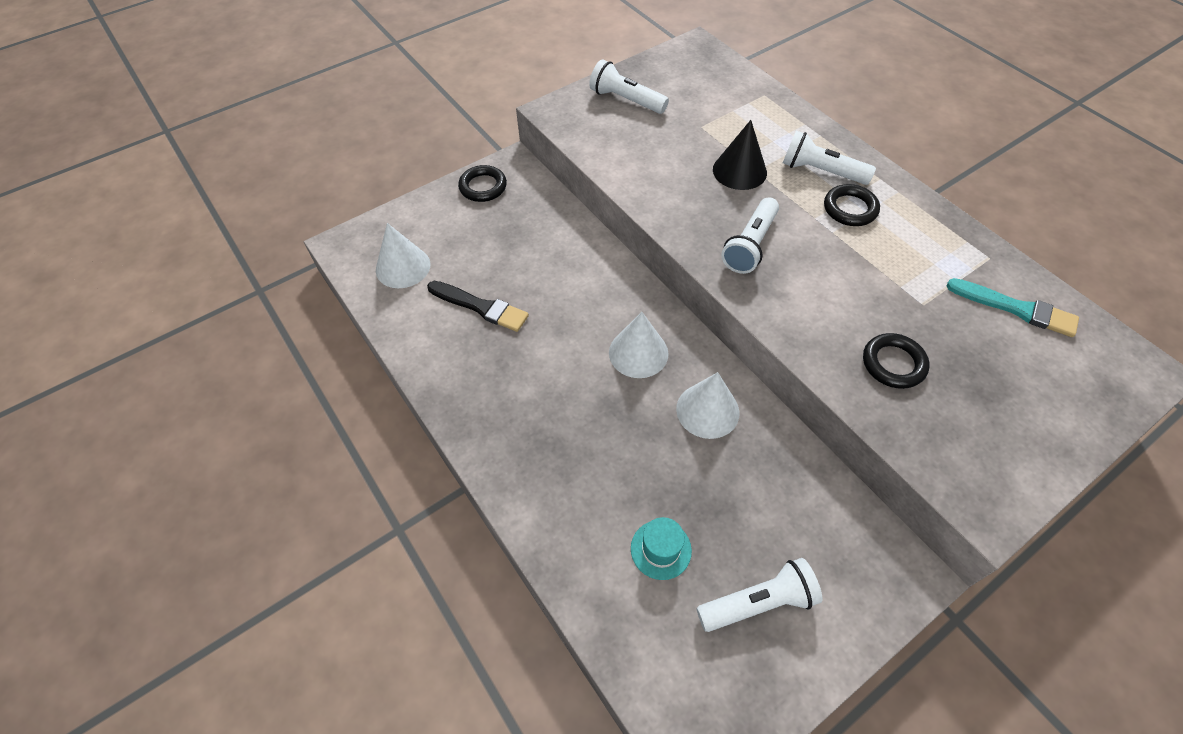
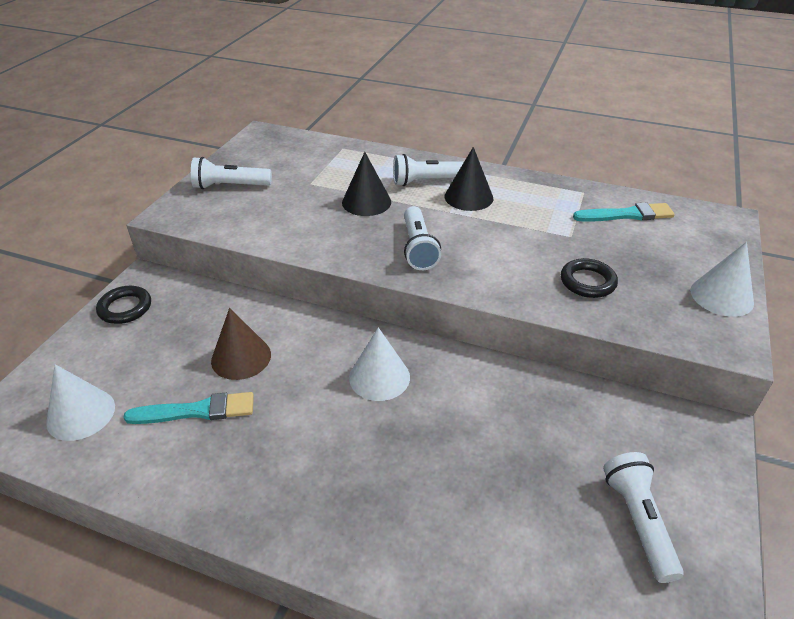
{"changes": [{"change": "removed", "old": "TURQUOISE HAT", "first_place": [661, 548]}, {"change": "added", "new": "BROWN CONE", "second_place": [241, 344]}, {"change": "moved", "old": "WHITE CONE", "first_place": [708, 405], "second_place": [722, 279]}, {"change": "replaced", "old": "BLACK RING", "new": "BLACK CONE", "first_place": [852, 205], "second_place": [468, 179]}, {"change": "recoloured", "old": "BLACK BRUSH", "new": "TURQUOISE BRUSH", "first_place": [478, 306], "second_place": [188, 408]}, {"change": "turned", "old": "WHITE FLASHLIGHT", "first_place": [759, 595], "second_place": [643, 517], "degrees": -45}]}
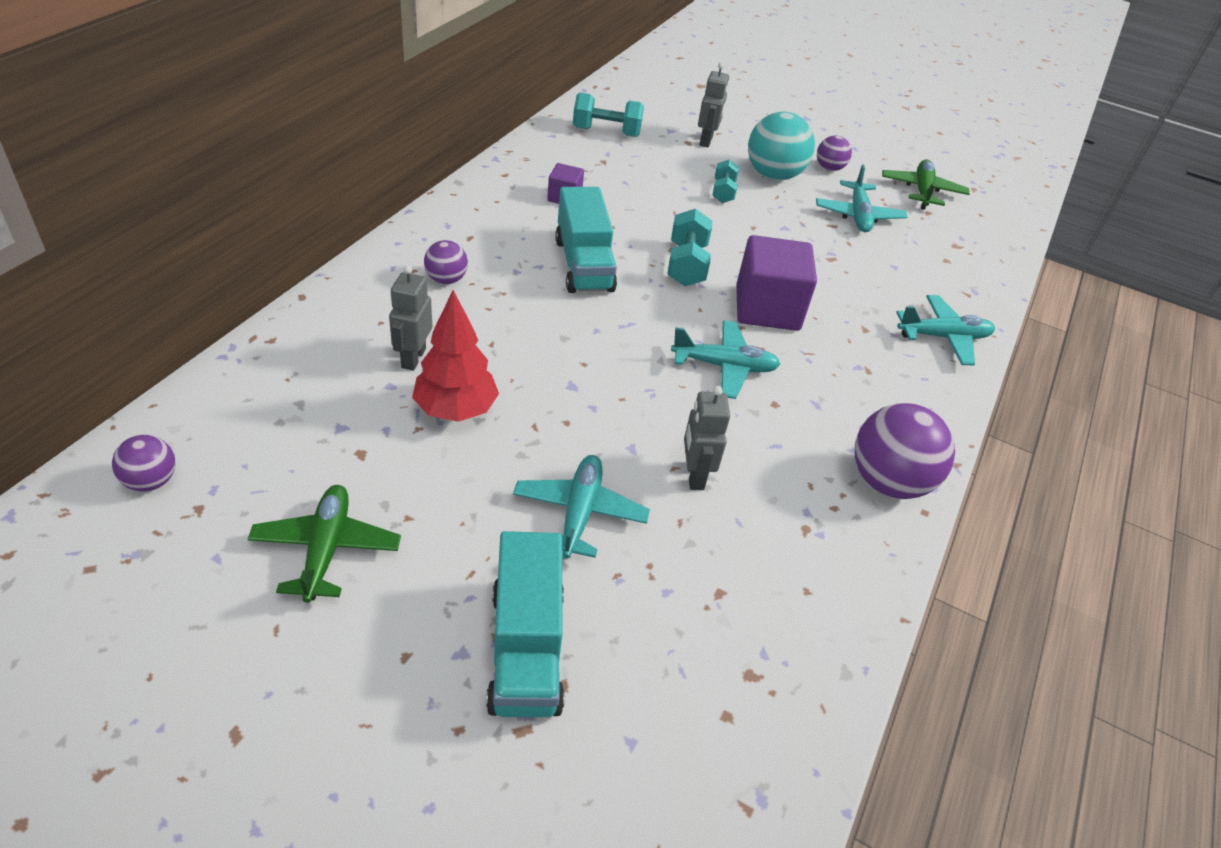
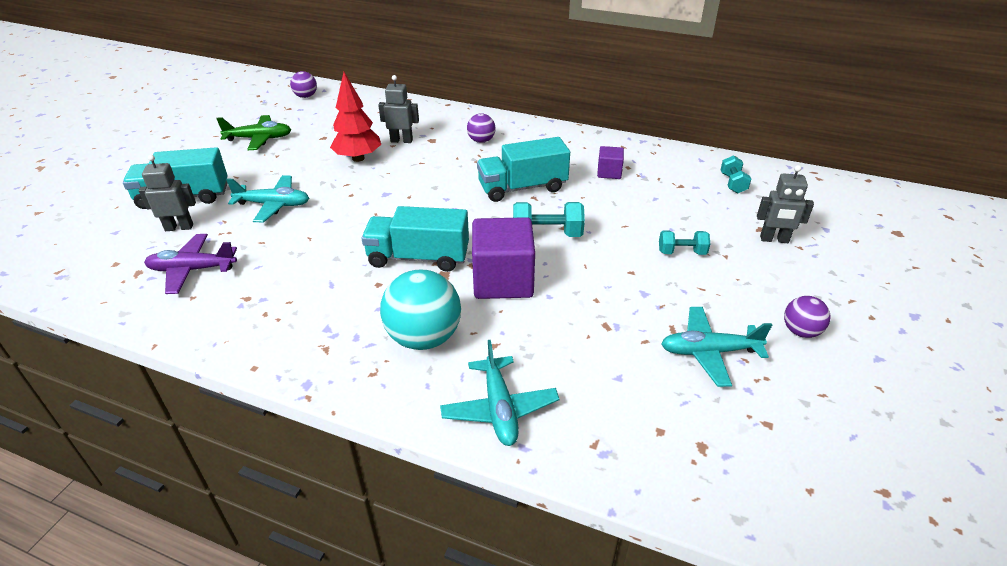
{"changes": [{"change": "removed", "old": "PURPLE BALL", "first_place": [905, 451]}, {"change": "removed", "old": "GREEN PLANE", "first_place": [925, 185]}, {"change": "added", "new": "PURPLE PLANE", "second_place": [190, 264]}, {"change": "moved", "old": "GREY ROBOT", "first_place": [707, 438], "second_place": [167, 193]}, {"change": "moved", "old": "TURQUOISE BALL", "first_place": [781, 146], "second_place": [420, 310]}, {"change": "replaced", "old": "TURQUOISE PLANE", "new": "TURQUOISE TRUCK", "first_place": [725, 360], "second_place": [415, 239]}, {"change": "resized", "old": "TURQUOISE DUMBBELL", "first_place": [608, 115], "second_place": [736, 174], "factor": 0.64}]}
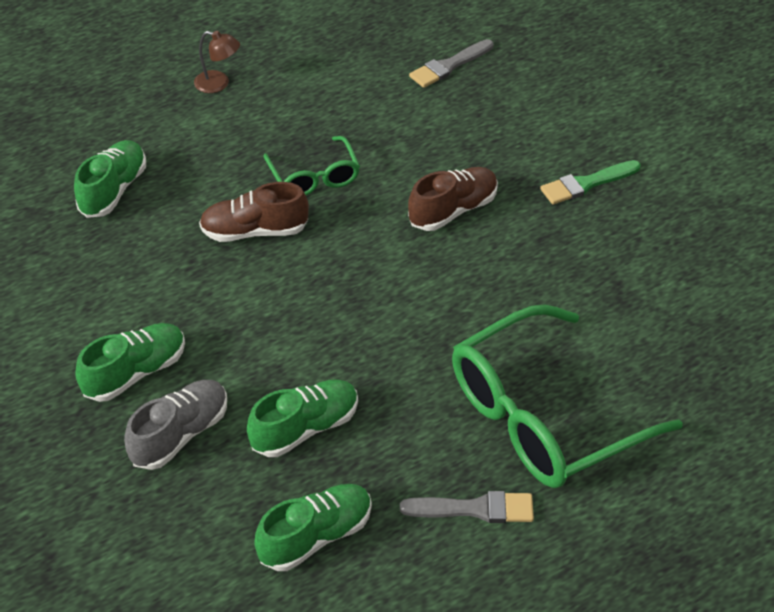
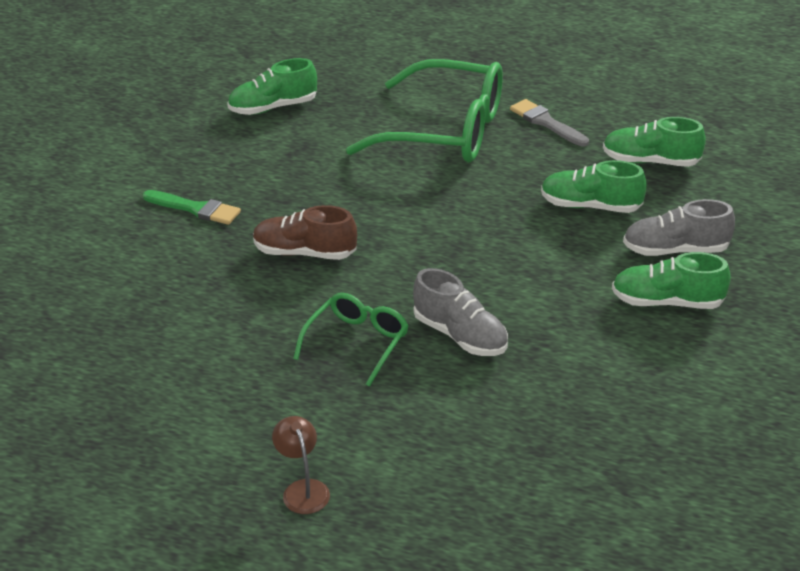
{"changes": [{"change": "removed", "old": "GREY BRUSH", "first_place": [451, 63]}, {"change": "moved", "old": "GREEN SHOE", "first_place": [110, 179], "second_place": [272, 86]}, {"change": "recoloured", "old": "BROWN SHOE", "new": "GREY SHOE", "first_place": [254, 212], "second_place": [460, 312]}]}
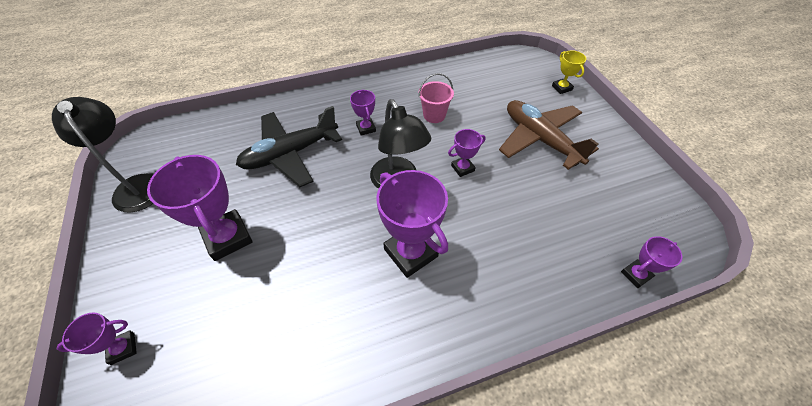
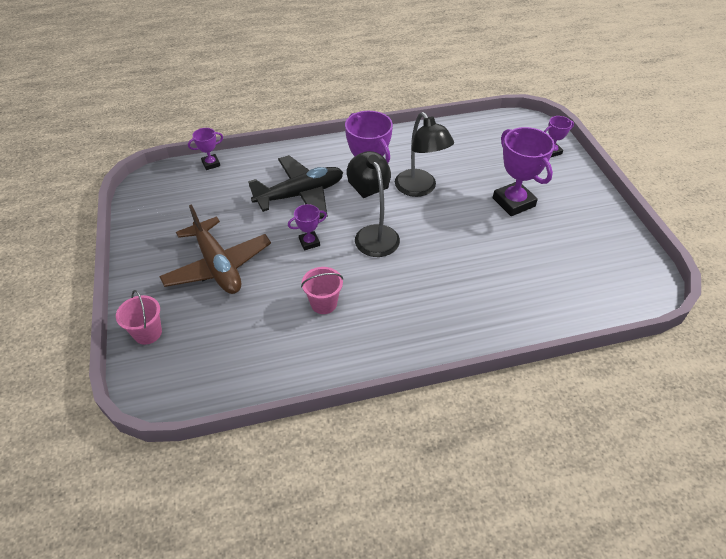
{"changes": [{"change": "removed", "old": "PURPLE TROPHY", "first_place": [363, 112]}, {"change": "moved", "old": "BLACK LAMP", "first_place": [103, 155], "second_place": [424, 154]}, {"change": "moved", "old": "BLACK PLANE", "first_place": [289, 146], "second_place": [295, 187]}, {"change": "replaced", "old": "YELLOW TROPHY", "new": "PINK BUCKET", "first_place": [569, 72], "second_place": [139, 317]}]}
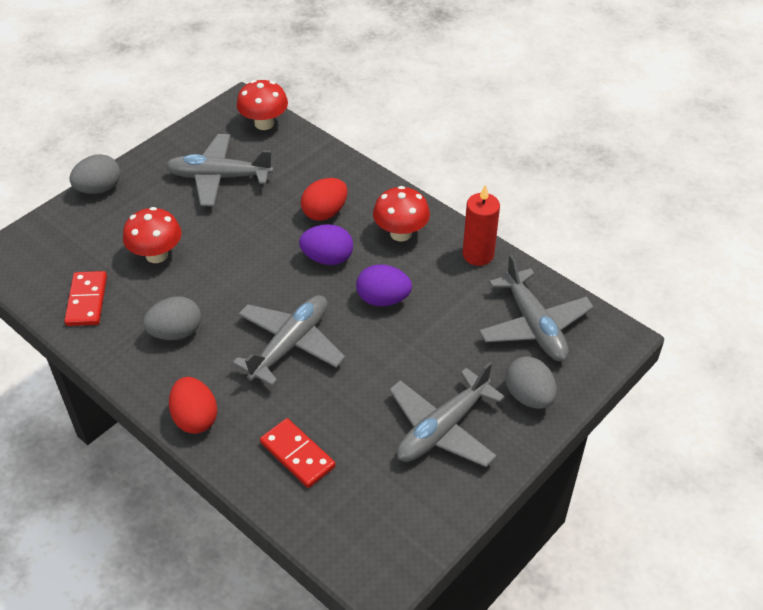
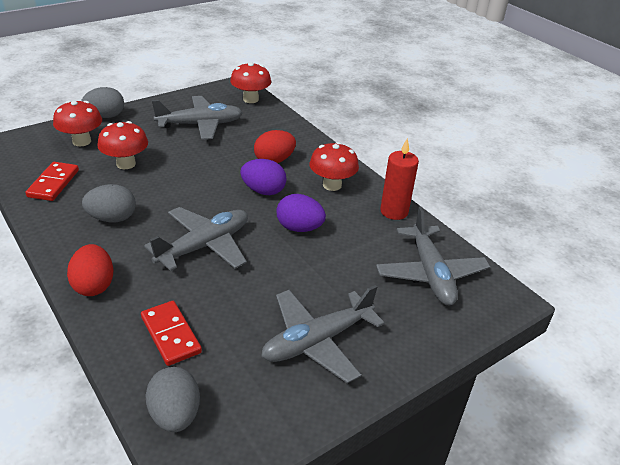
{"changes": [{"change": "added", "new": "RED MUSHROOM", "second_place": [77, 123]}, {"change": "moved", "old": "GREY EGG", "first_place": [531, 382], "second_place": [172, 399]}, {"change": "turned", "old": "GREY PLANE", "first_place": [219, 170], "second_place": [197, 118], "degrees": 150}]}
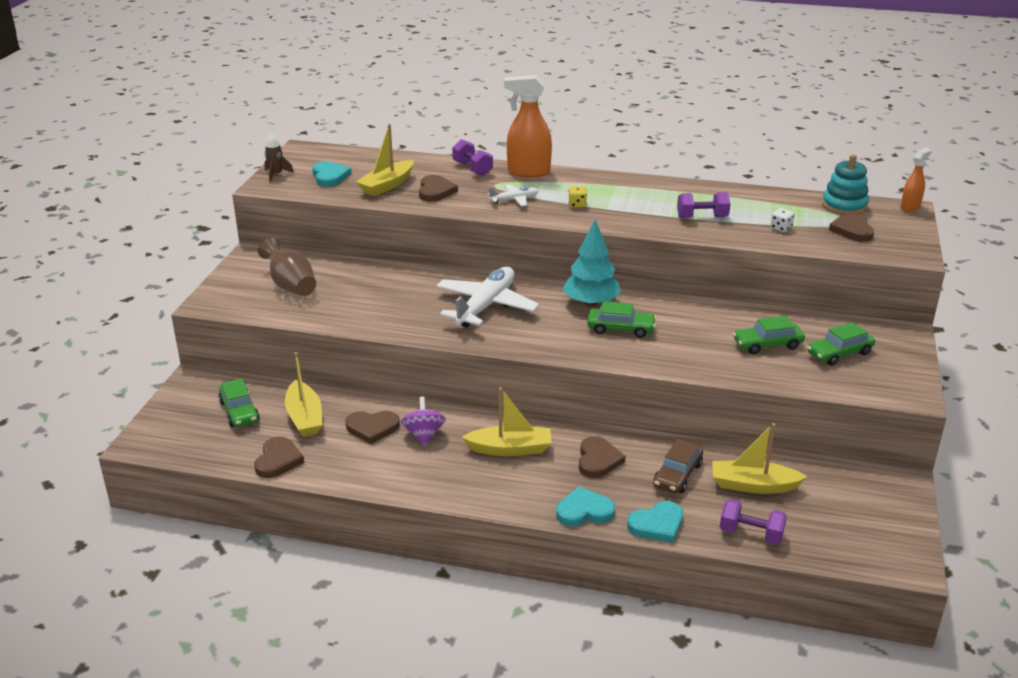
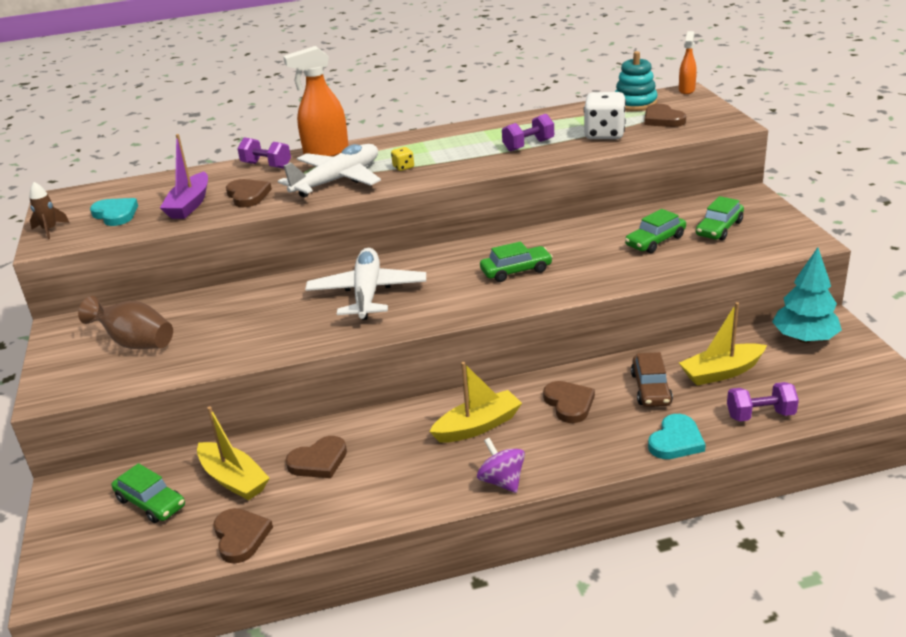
{"changes": [{"change": "removed", "old": "TURQUOISE HEART", "first_place": [585, 506]}, {"change": "moved", "old": "PURPLE SPINNING TOP", "first_place": [423, 421], "second_place": [501, 465]}, {"change": "moved", "old": "TURQUOISE TREE", "first_place": [592, 263], "second_place": [807, 295]}, {"change": "recoloured", "old": "YELLOW BOAT", "new": "PURPLE BOAT", "first_place": [385, 160], "second_place": [184, 176]}, {"change": "resized", "old": "WHITE PLANE", "first_place": [513, 195], "second_place": [329, 170], "factor": 2.05}, {"change": "resized", "old": "WHITE DICE", "first_place": [782, 220], "second_place": [605, 115], "factor": 2.19}]}
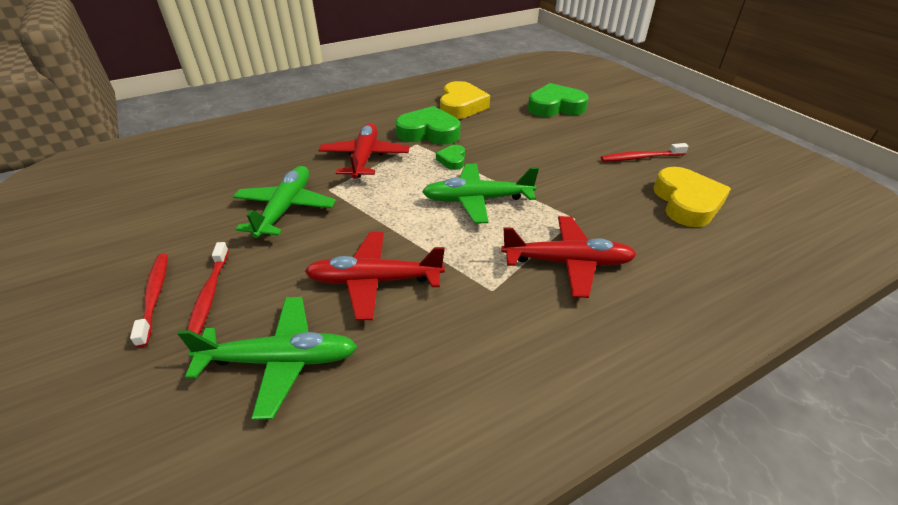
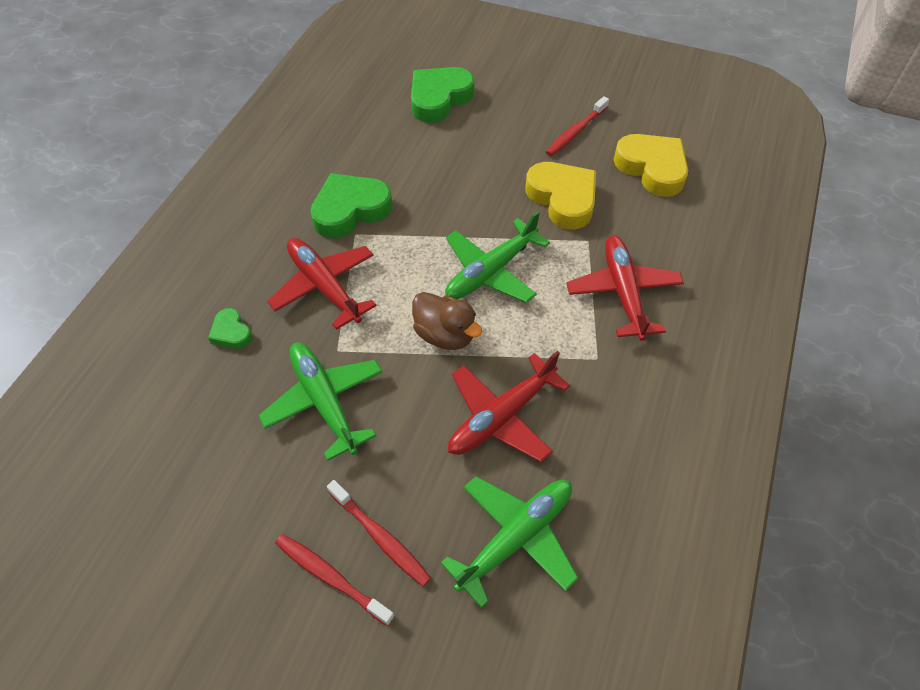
{"changes": [{"change": "added", "new": "BROWN DUCK", "second_place": [447, 321]}, {"change": "moved", "old": "GREEN HEART", "first_place": [450, 157], "second_place": [230, 328]}, {"change": "moved", "old": "YELLOW HEART", "first_place": [465, 100], "second_place": [561, 195]}, {"change": "turned", "old": "RED PLANE", "first_place": [569, 257], "second_place": [625, 288], "degrees": -60}]}
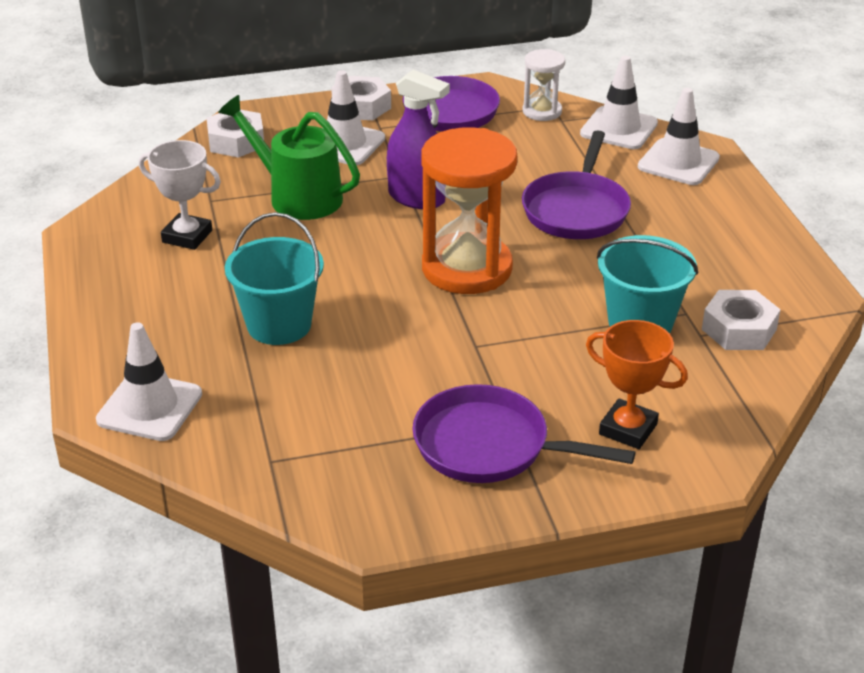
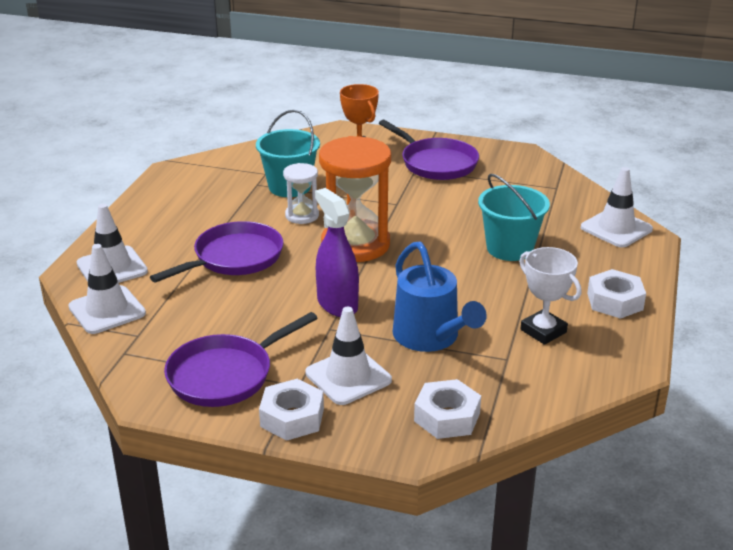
{"changes": [{"change": "moved", "old": "WHITE HOURGLASS", "first_place": [543, 85], "second_place": [301, 193]}, {"change": "moved", "old": "WHITE NUT", "first_place": [741, 320], "second_place": [616, 294]}, {"change": "recoloured", "old": "GREEN WATERING CAN", "new": "BLUE WATERING CAN", "first_place": [289, 157], "second_place": [440, 296]}]}
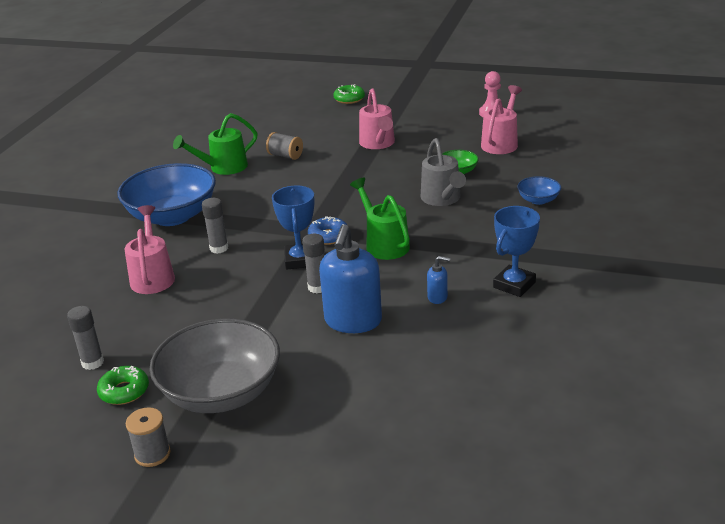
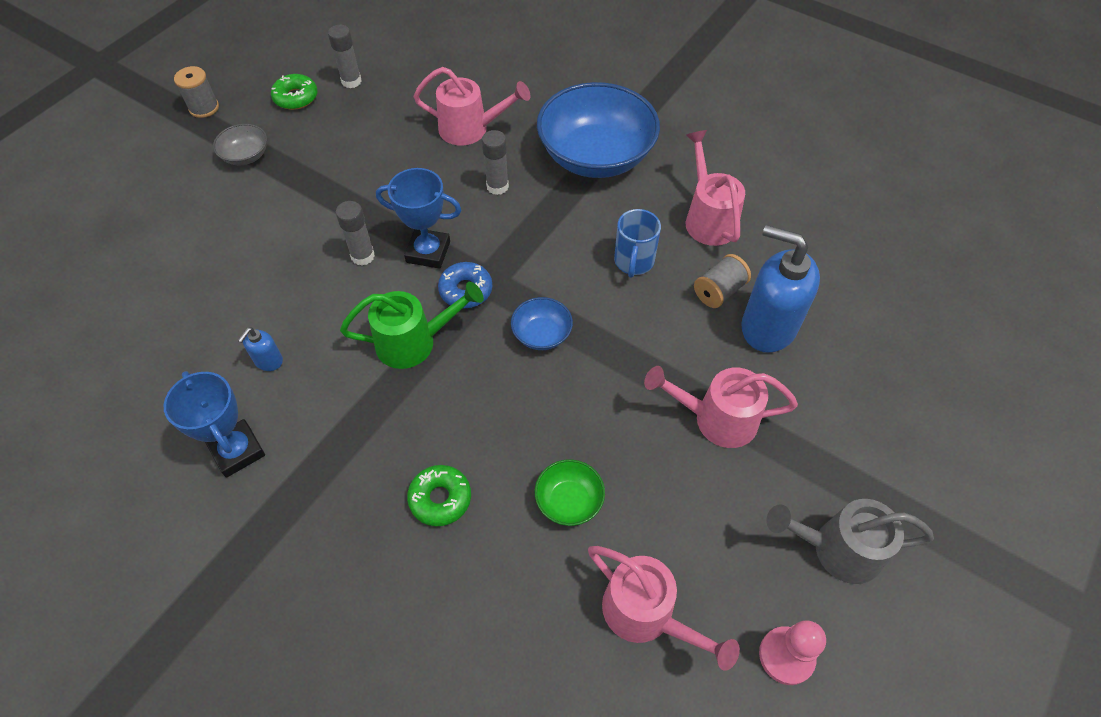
{"changes": [{"change": "added", "new": "BLUE MUG", "second_place": [637, 243]}, {"change": "moved", "old": "BLUE SOAP DISPENSER", "first_place": [350, 278], "second_place": [780, 289]}, {"change": "moved", "old": "GREEN DONUT", "first_place": [349, 94], "second_place": [439, 495]}, {"change": "moved", "old": "GREY WATERING CAN", "first_place": [443, 172], "second_place": [850, 541]}, {"change": "moved", "old": "BLUE BOWL", "first_place": [539, 190], "second_place": [542, 323]}, {"change": "recoloured", "old": "GREEN WATERING CAN", "new": "PINK WATERING CAN", "first_place": [215, 144], "second_place": [715, 188]}, {"change": "resized", "old": "GREY BOWL", "first_place": [214, 365], "second_place": [240, 144], "factor": 0.44}]}
